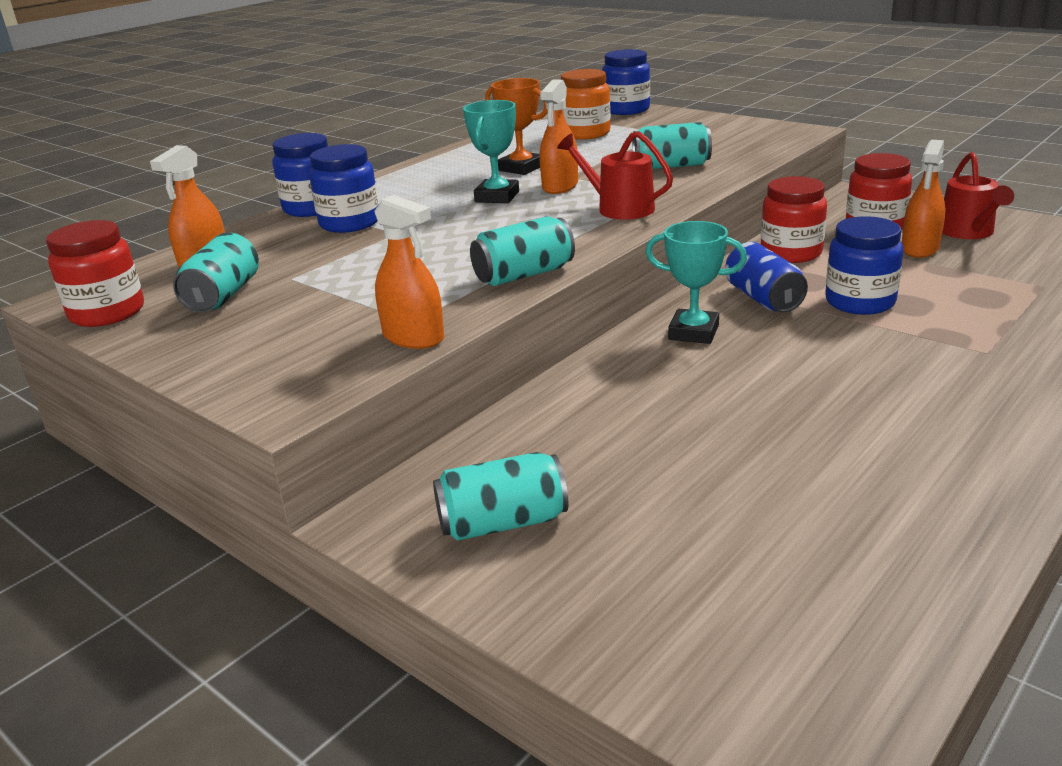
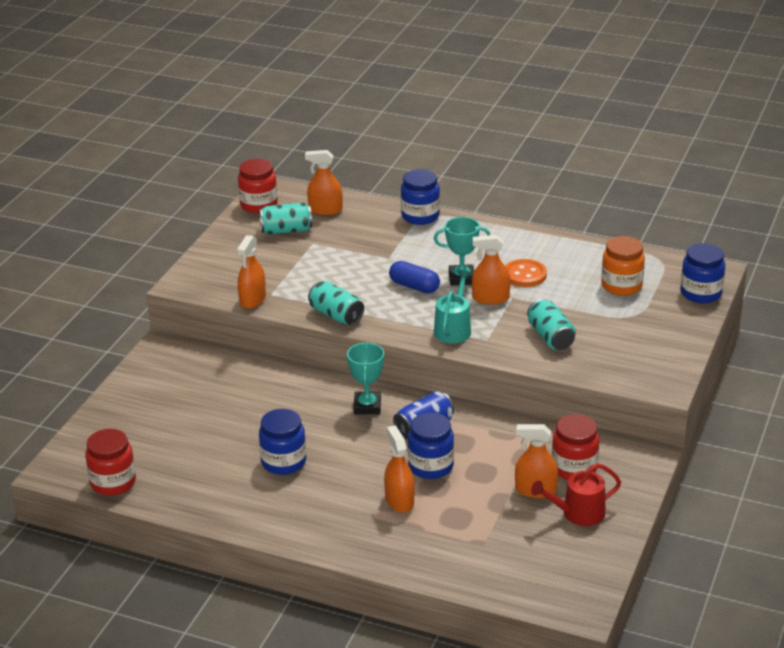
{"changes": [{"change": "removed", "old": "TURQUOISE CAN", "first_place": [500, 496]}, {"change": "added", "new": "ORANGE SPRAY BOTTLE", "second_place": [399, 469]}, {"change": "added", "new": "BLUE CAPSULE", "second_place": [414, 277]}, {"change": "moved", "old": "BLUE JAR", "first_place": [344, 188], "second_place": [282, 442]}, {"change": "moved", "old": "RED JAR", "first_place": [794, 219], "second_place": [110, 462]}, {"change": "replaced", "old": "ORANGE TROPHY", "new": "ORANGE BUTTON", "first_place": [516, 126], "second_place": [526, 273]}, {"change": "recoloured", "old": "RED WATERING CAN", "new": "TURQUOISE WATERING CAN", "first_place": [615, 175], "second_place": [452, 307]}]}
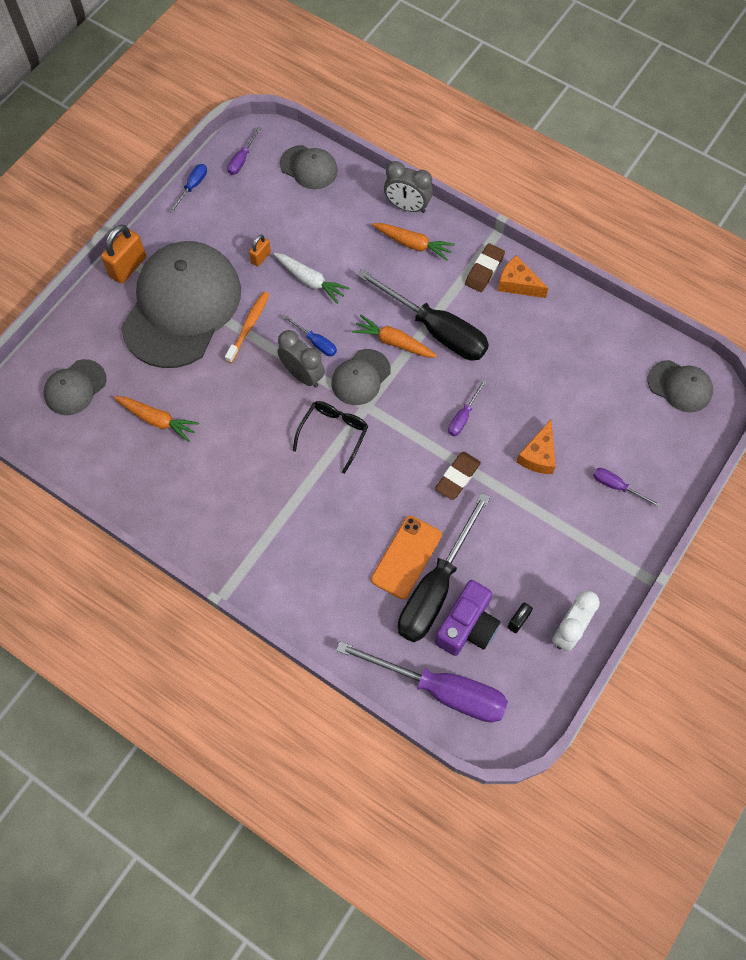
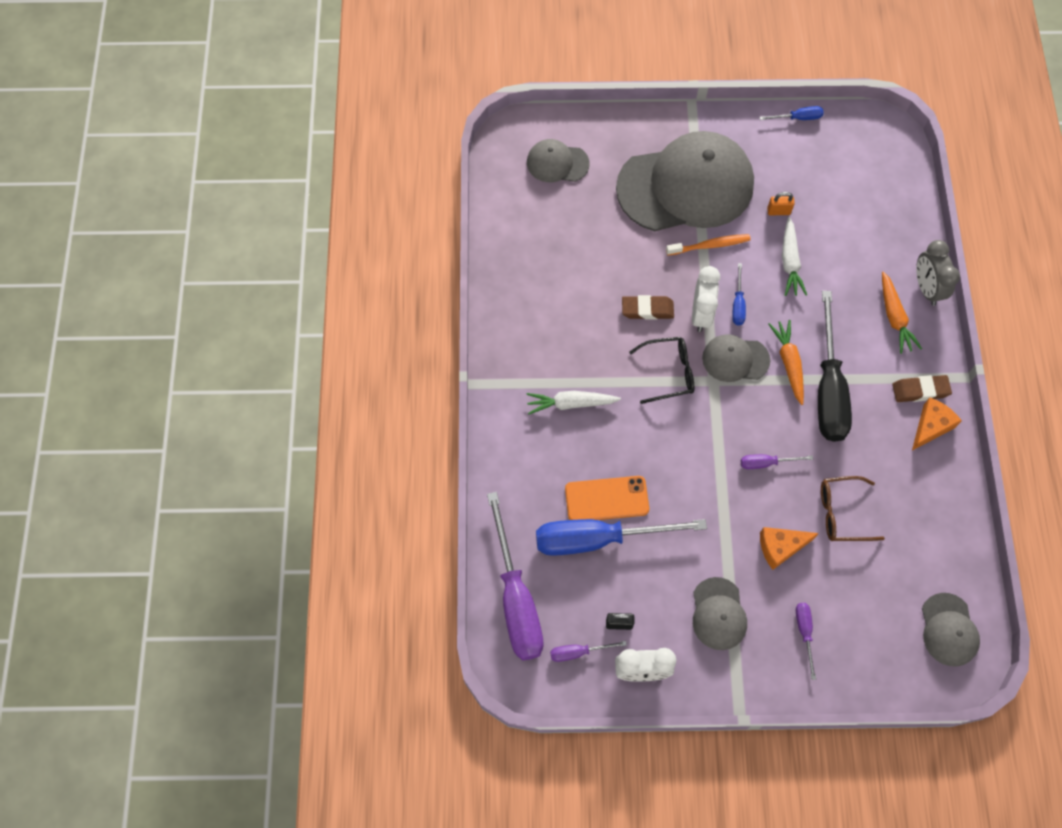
{"changes": [{"change": "removed", "old": "ORANGE PADLOCK", "first_place": [123, 254]}, {"change": "removed", "old": "ORANGE CARROT", "first_place": [156, 419]}, {"change": "removed", "old": "PURPLE CAMERA", "first_place": [467, 618]}, {"change": "added", "new": "WHITE CARROT", "second_place": [573, 403]}, {"change": "added", "new": "BROWN GLASSES", "second_place": [853, 508]}, {"change": "moved", "old": "PURPLE SCREWDRIVER", "first_place": [244, 151], "second_place": [588, 651]}, {"change": "moved", "old": "GREY CAP", "first_place": [309, 167], "second_place": [720, 613]}, {"change": "moved", "old": "BROWN ERASER", "first_place": [458, 476], "second_place": [648, 307]}, {"change": "recoloured", "old": "GREY CLOCK", "new": "WHITE CLOCK", "first_place": [301, 359], "second_place": [706, 299]}, {"change": "recoloured", "old": "BLACK SCREWDRIVER", "new": "BLUE SCREWDRIVER", "first_place": [444, 567], "second_place": [621, 537]}, {"change": "turned", "old": "ORANGE CHEESE", "first_place": [523, 276], "second_place": [937, 424], "degrees": 45}]}
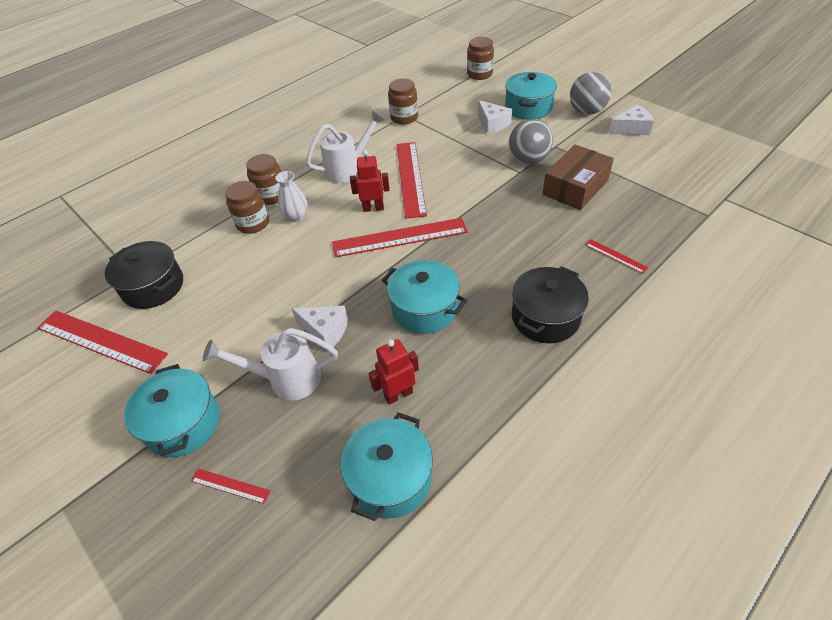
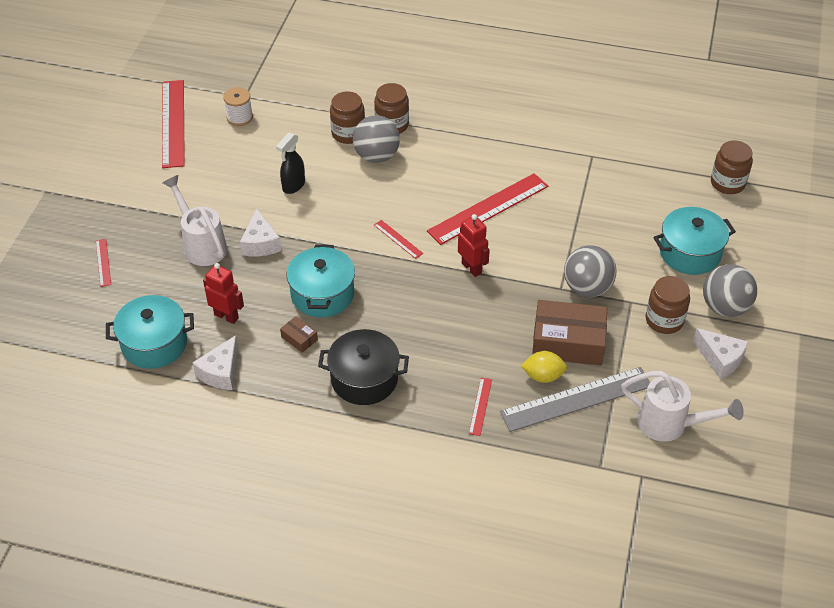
{"changes": [{"change": "removed", "old": "TURQUOISE POT", "first_place": [171, 410]}, {"change": "added", "new": "BLACK SPRAY BOTTLE", "second_place": [290, 163]}, {"change": "added", "new": "BROWN BOX", "second_place": [299, 334]}, {"change": "added", "new": "GREY RULER", "second_place": [575, 399]}, {"change": "added", "new": "YELLOW LEMON", "second_place": [544, 367]}, {"change": "moved", "old": "WHITE WATERING CAN", "first_place": [345, 147], "second_place": [682, 406]}, {"change": "moved", "old": "RED ROBOT", "first_place": [370, 181], "second_place": [474, 245]}, {"change": "moved", "old": "BROWN JAR", "first_place": [403, 101], "second_place": [667, 305]}, {"change": "moved", "old": "WHITE CHEESE", "first_place": [495, 117], "second_place": [215, 362]}, {"change": "replaced", "old": "BLACK POT", "new": "WHITE SPOOL", "first_place": [144, 275], "second_place": [238, 106]}, {"change": "replaced", "old": "WHITE VASE", "new": "GREY BALL", "first_place": [291, 196], "second_place": [376, 139]}, {"change": "resized", "old": "RED RULER", "first_place": [400, 238], "second_place": [398, 239], "factor": 0.45}]}
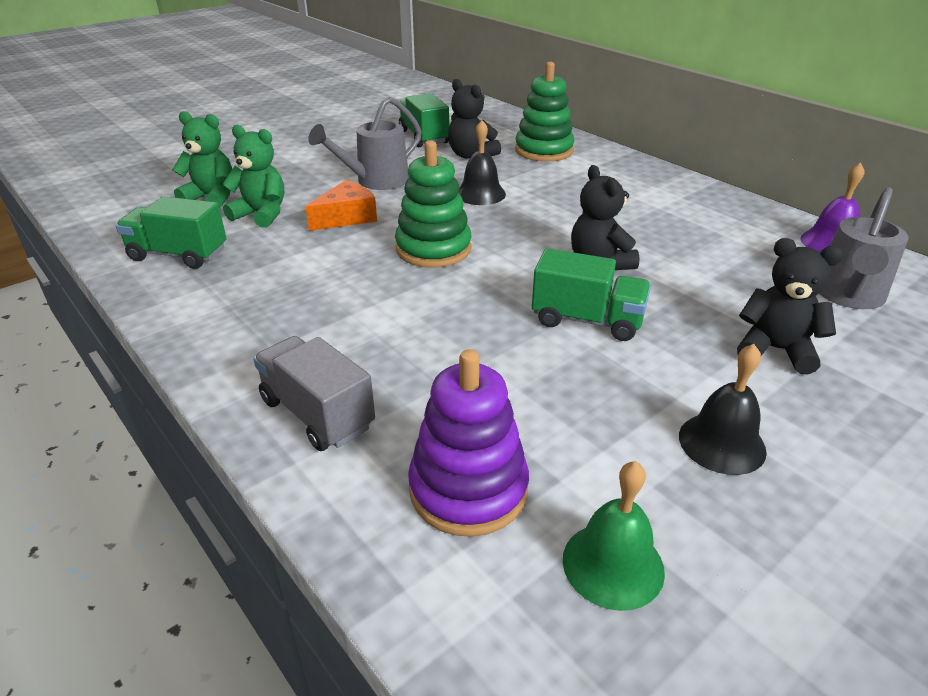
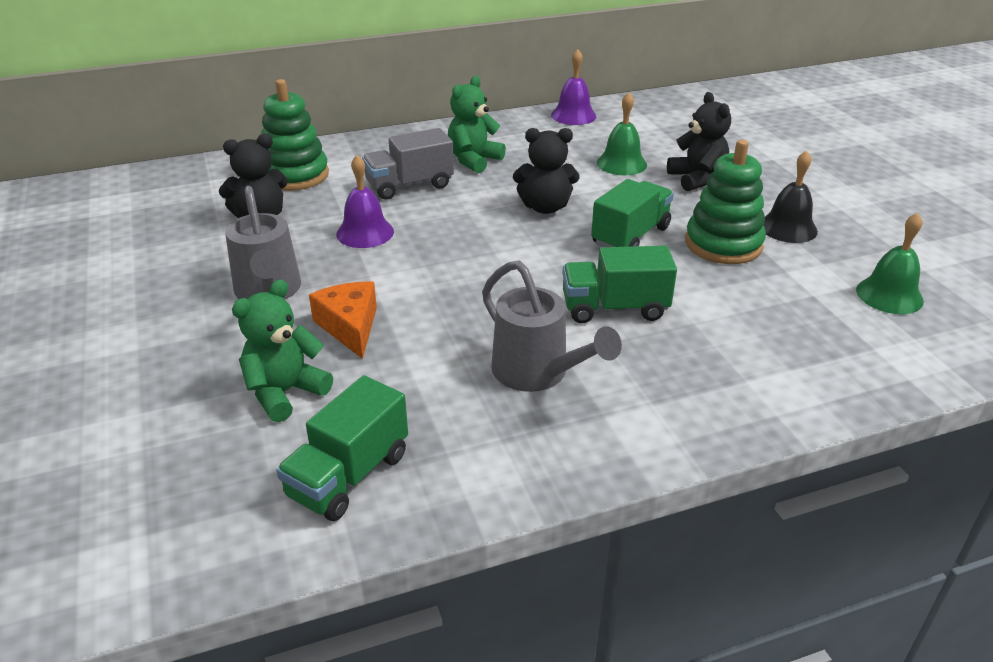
{"changes": [{"change": "removed", "old": "PURPLE STACKING TOY", "first_place": [468, 443]}, {"change": "added", "new": "GREEN BELL", "second_place": [622, 133]}, {"change": "moved", "old": "GREEN TEDDY BEAR", "first_place": [202, 159], "second_place": [477, 124]}, {"change": "moved", "old": "GREY TRUCK", "first_place": [314, 393], "second_place": [408, 164]}, {"change": "moved", "old": "GREEN STACKING TOY", "first_place": [433, 204], "second_place": [725, 202]}, {"change": "moved", "old": "GREEN TRUCK", "first_place": [424, 120], "second_place": [619, 284]}, {"change": "moved", "old": "GREY WATERING CAN", "first_place": [864, 248], "second_place": [552, 326]}, {"change": "recoloured", "old": "BLACK BELL", "new": "PURPLE BELL", "first_place": [482, 162], "second_place": [365, 201]}, {"change": "turned", "old": "BLACK TEDDY BEAR", "first_place": [790, 306], "second_place": [699, 141], "degrees": 120}]}
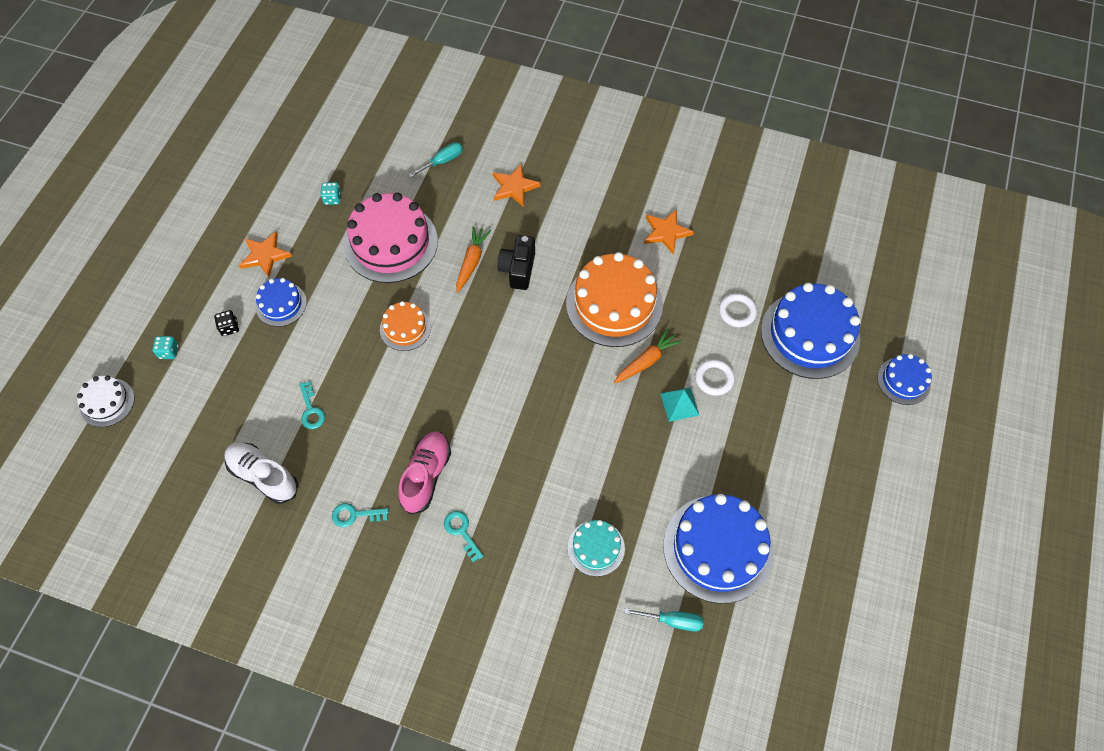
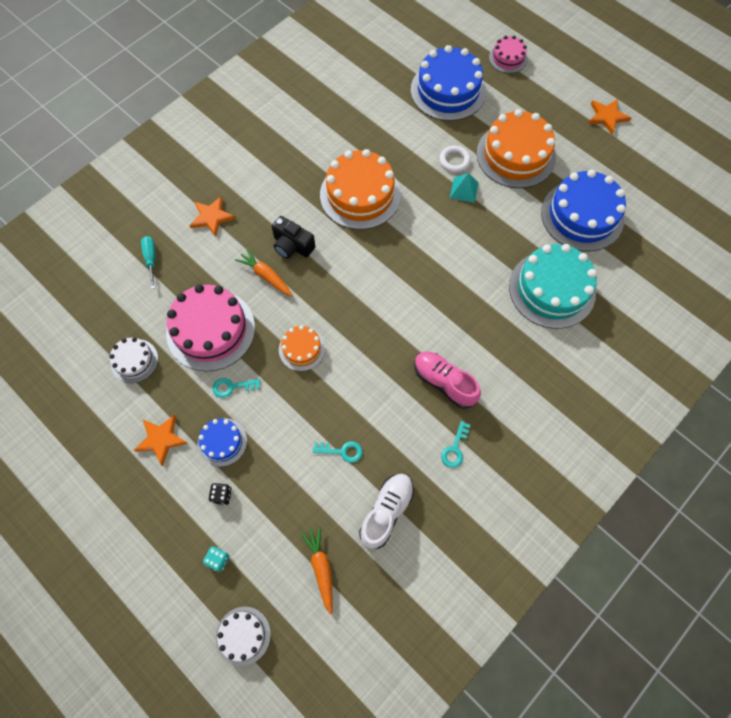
{"changes": [{"change": "removed", "old": "TURQUOISE SCREWDRIVER", "first_place": [664, 620]}, {"change": "removed", "old": "WHITE RING", "first_place": [738, 310]}, {"change": "added", "new": "ORANGE CAKE", "second_place": [516, 148]}, {"change": "moved", "old": "TURQUOISE KEY", "first_place": [464, 536], "second_place": [236, 388]}, {"change": "moved", "old": "ORANGE CARROT", "first_place": [648, 355], "second_place": [317, 570]}, {"change": "moved", "old": "ORANGE STAR", "first_place": [669, 231], "second_place": [609, 116]}, {"change": "replaced", "old": "TURQUOISE DICE", "new": "WHITE CAKE", "first_place": [330, 193], "second_place": [133, 360]}, {"change": "recoloured", "old": "BLUE CAKE", "new": "PINK CAKE", "first_place": [904, 379], "second_place": [508, 54]}, {"change": "turned", "old": "WHITE SHOE", "first_place": [261, 473], "second_place": [386, 511], "degrees": 150}, {"change": "resized", "old": "TURQUOISE CAKE", "first_place": [596, 548], "second_place": [553, 286], "factor": 1.92}]}
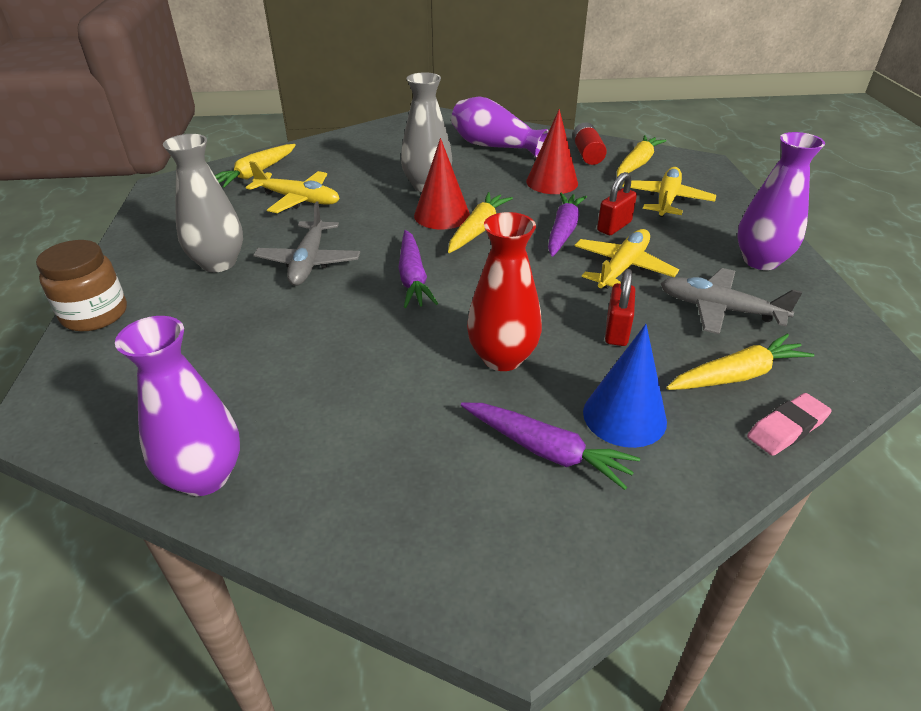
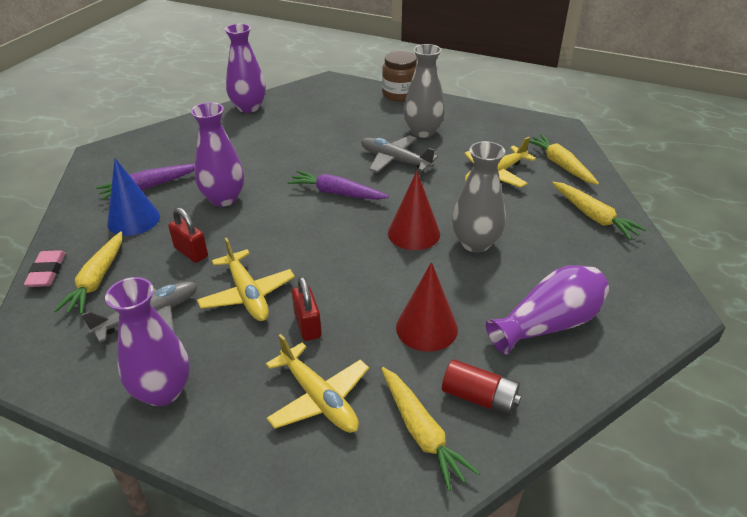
{"changes": [{"change": "removed", "old": "PURPLE CARROT", "first_place": [567, 225]}, {"change": "moved", "old": "YELLOW CARROT", "first_place": [480, 222], "second_place": [599, 211]}, {"change": "recoloured", "old": "RED VASE", "new": "PURPLE VASE", "first_place": [504, 291], "second_place": [217, 154]}]}
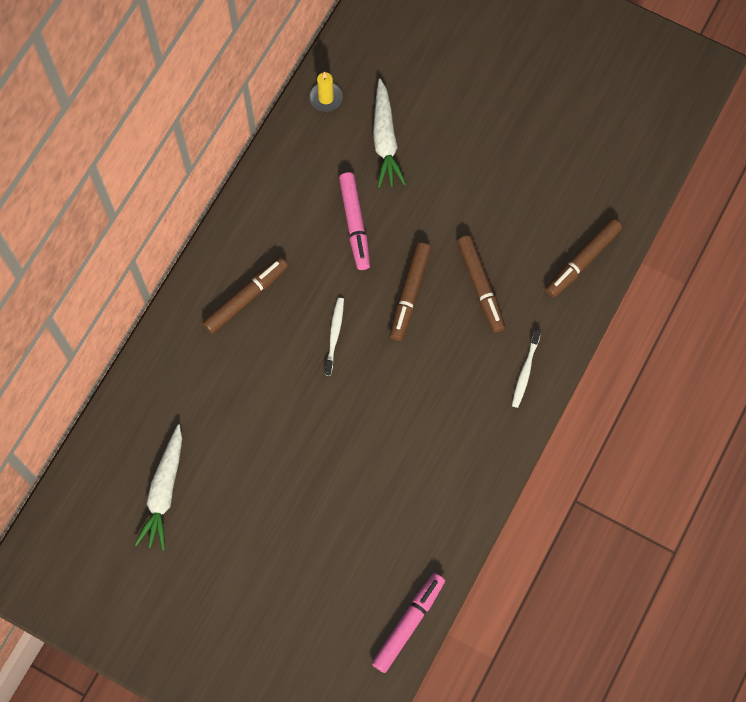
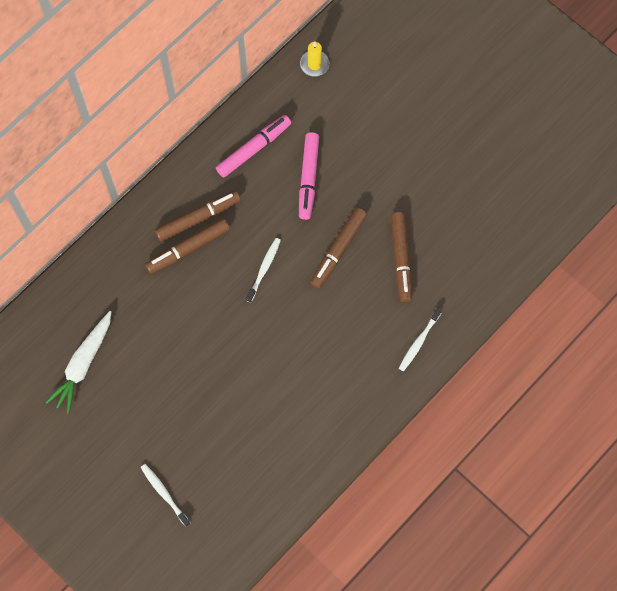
{"changes": [{"change": "removed", "old": "WHITE CARROT", "first_place": [389, 133]}, {"change": "added", "new": "WHITE TOOTHBRUSH", "second_place": [165, 495]}, {"change": "moved", "old": "PINK MARKER", "first_place": [408, 623], "second_place": [253, 146]}, {"change": "moved", "old": "BROWN MARKER", "first_place": [583, 258], "second_place": [187, 246]}]}
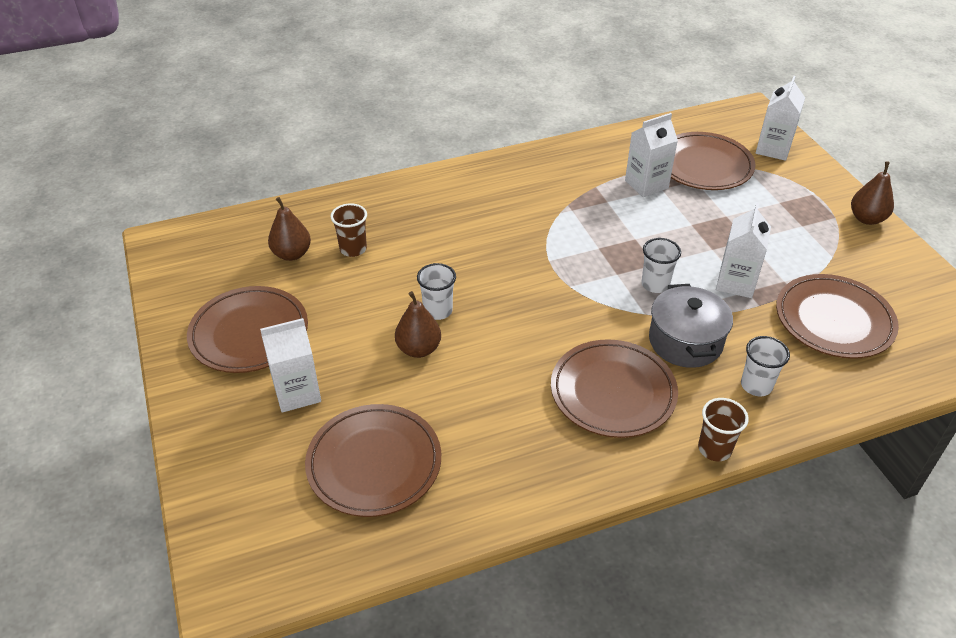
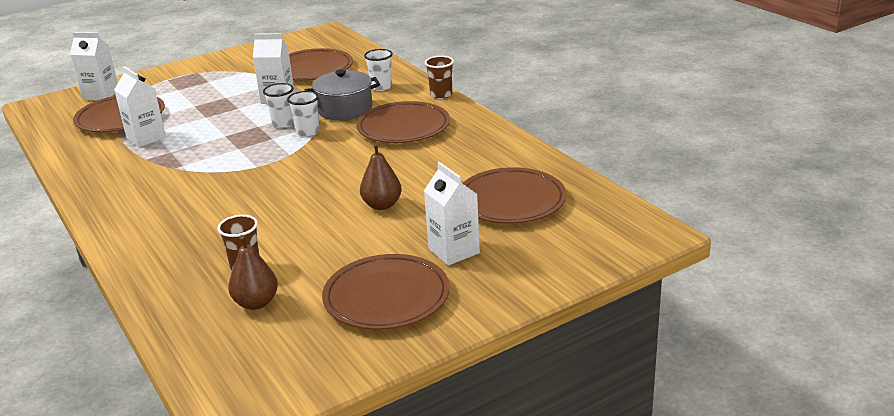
{"changes": [{"change": "removed", "old": "BROWN PEAR", "first_place": [872, 193]}, {"change": "moved", "old": "WHITE CUP", "first_place": [436, 291], "second_place": [303, 114]}]}
